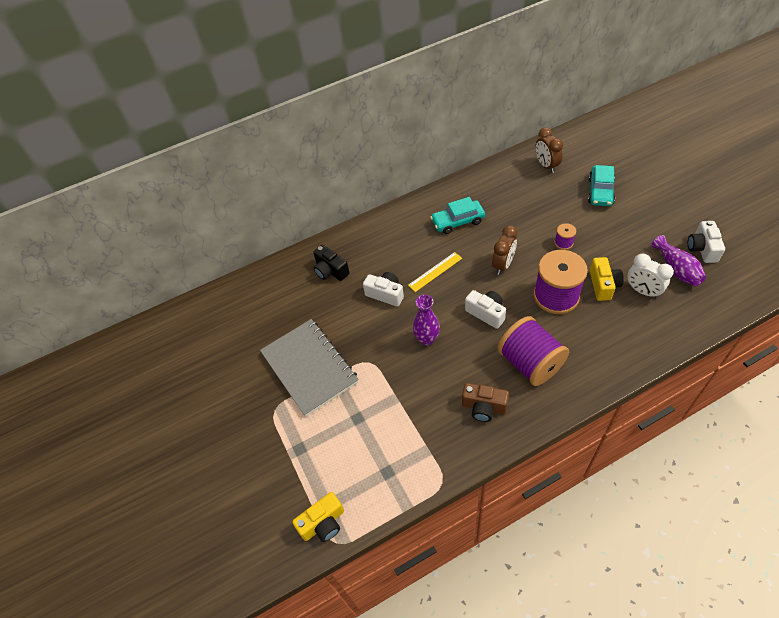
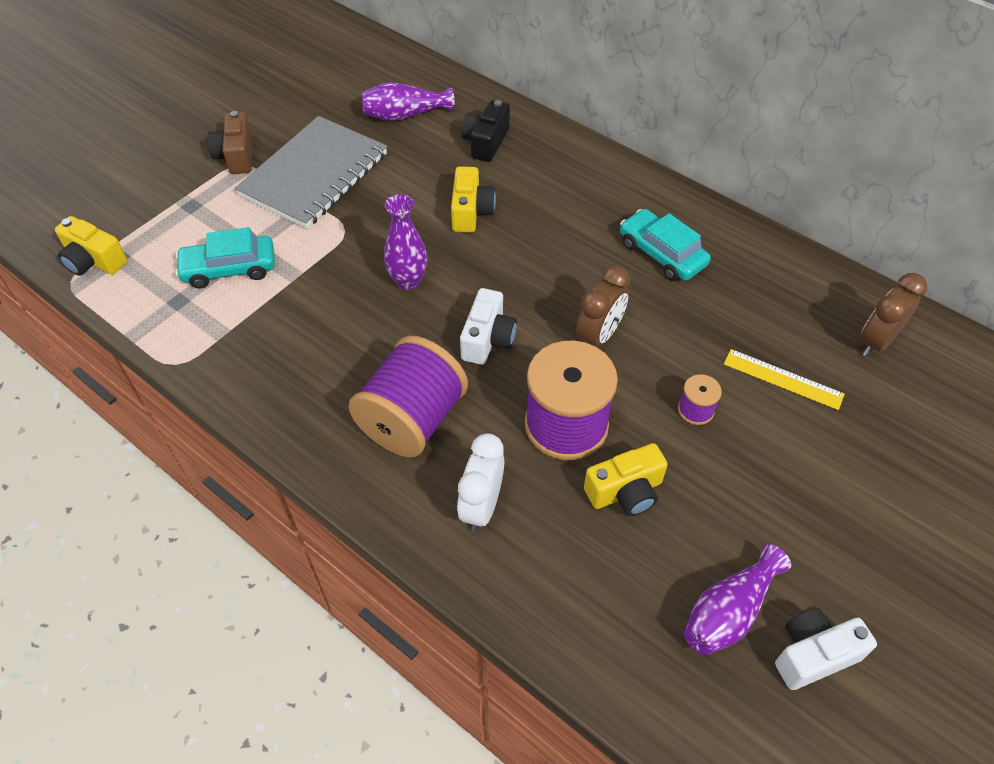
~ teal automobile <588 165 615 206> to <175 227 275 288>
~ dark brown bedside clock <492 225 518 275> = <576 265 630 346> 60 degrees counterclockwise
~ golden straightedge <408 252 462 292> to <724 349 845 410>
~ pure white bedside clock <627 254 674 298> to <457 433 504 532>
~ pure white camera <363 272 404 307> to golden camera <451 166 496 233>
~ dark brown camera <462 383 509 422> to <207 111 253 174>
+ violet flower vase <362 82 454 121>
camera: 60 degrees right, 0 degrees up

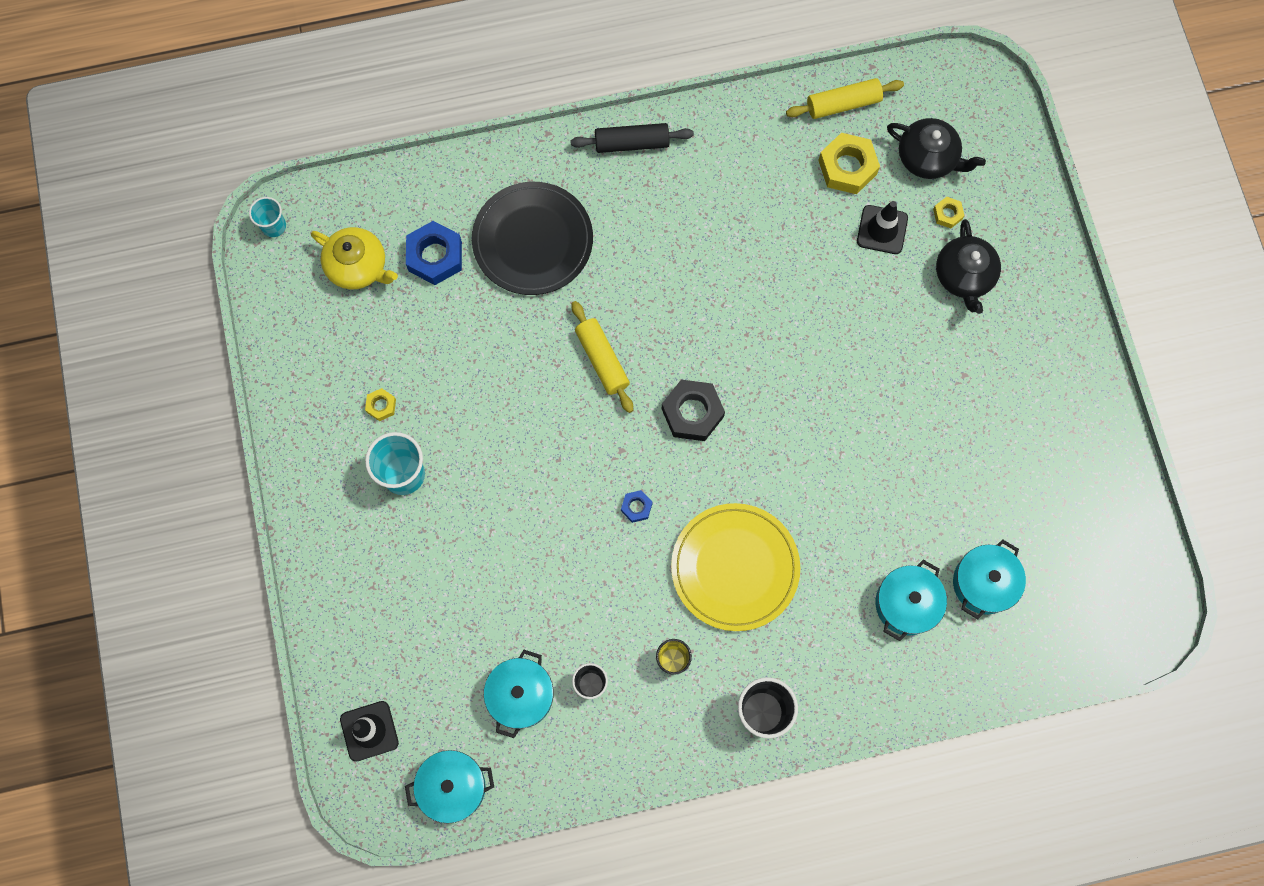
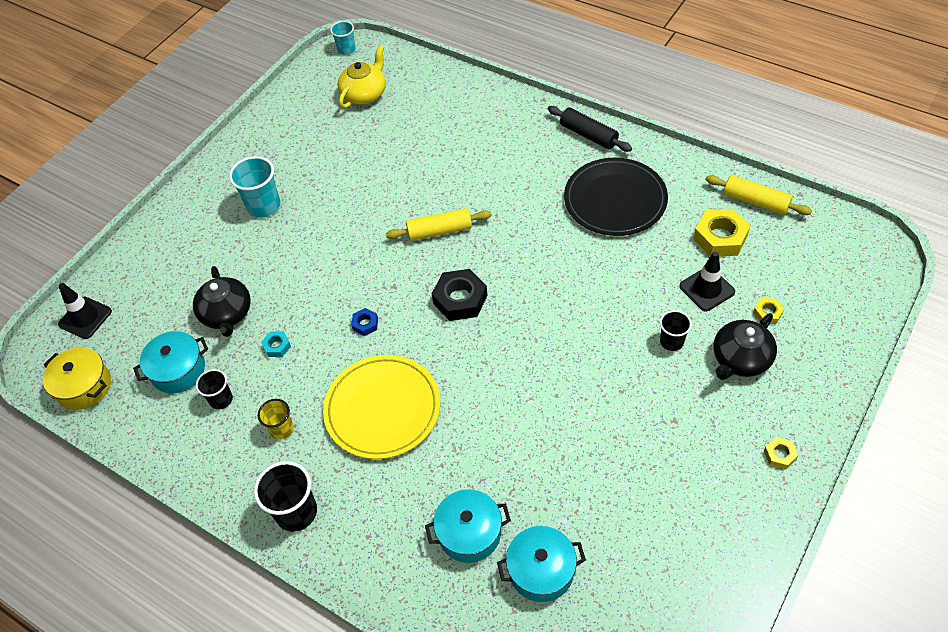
~ ebony china teapot <887 118 986 179> to <193 266 251 337>
~ ebony dinner plate <472 182 593 295> to <564 158 668 236>
- blue hexagon nut <406 221 462 285>
~ golden china teapot <311 227 398 289> = <338 45 386 108> 135 degrees counterclockwise
~ golden dough roller <572 301 633 413> = <386 208 492 241> 60 degrees clockwise
~ golden hexagon nut <365 388 396 421> to <764 437 798 470>
~ teal stockpot <405 750 494 823> to golden stockpot <43 347 111 410>
+ ebony beaker <660 310 692 351>
+ teal hexagon nut <261 331 291 357>
camera: 50 degrees right, 20 degrees down

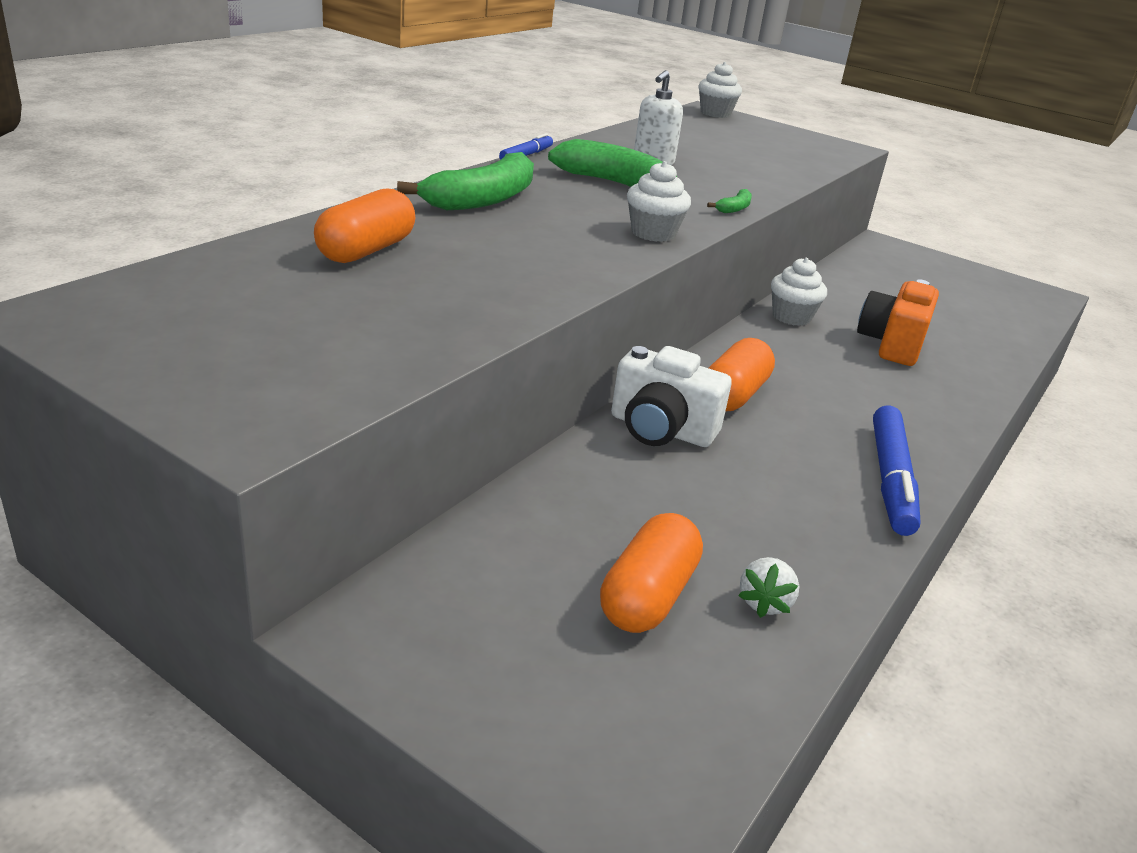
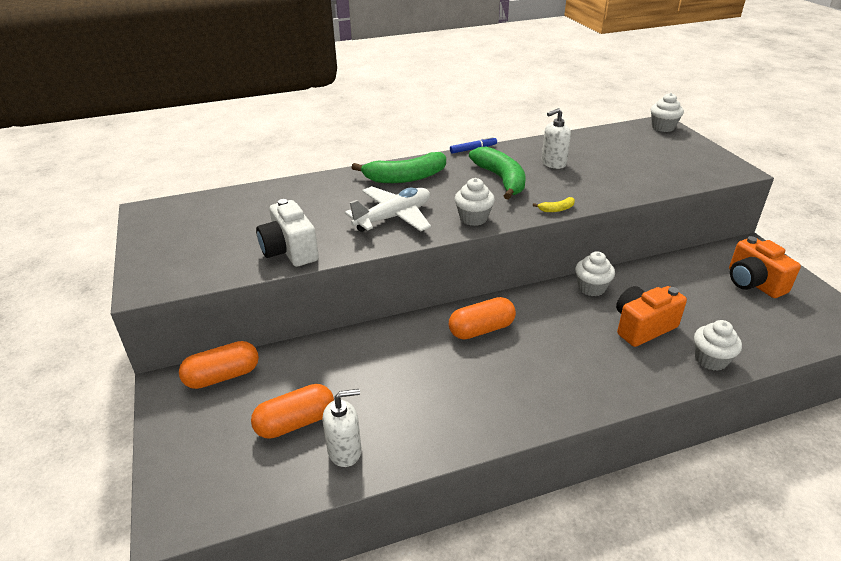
~ bright orange capsule <314 188 416 263> to <179 341 259 389>
~ leaf-green toy banana <707 189 752 213> to golden toy banana <533 197 575 212>
~ pure white camera <611 346 732 447> to <256 199 319 267>
- blue felt pen <873 406 921 536>
~ pure white toy strawberry <738 557 799 618> to pure white pump bottle <322 389 362 467>
+ pure white toy plane <345 186 431 232>
+ bright orange camera <729 236 801 298>
+ pure white muffin <694 320 742 371>
camera: 40 degrees right, 5 degrees up

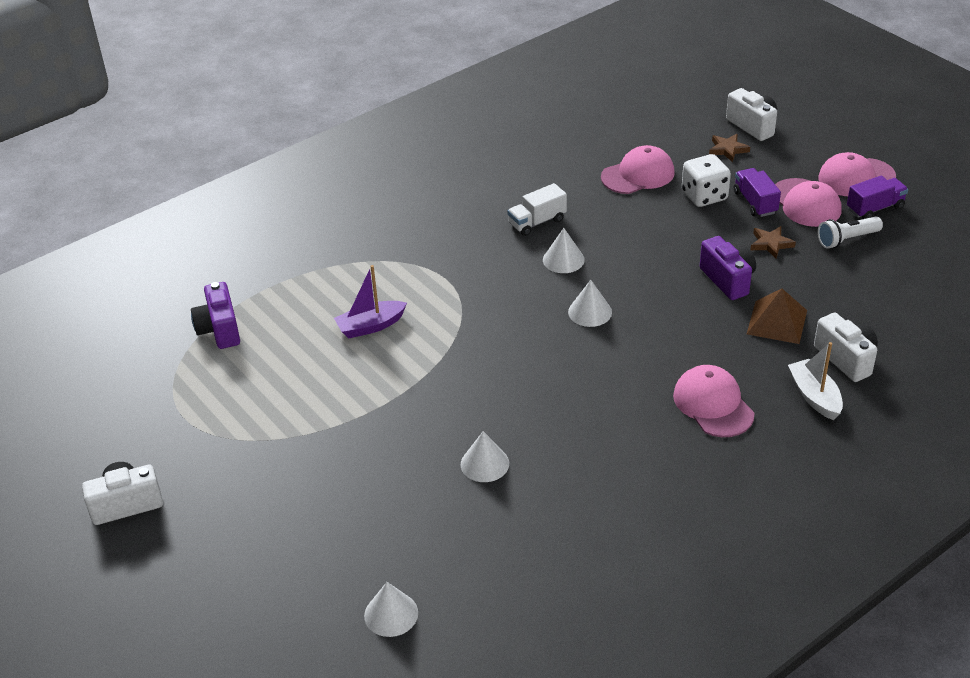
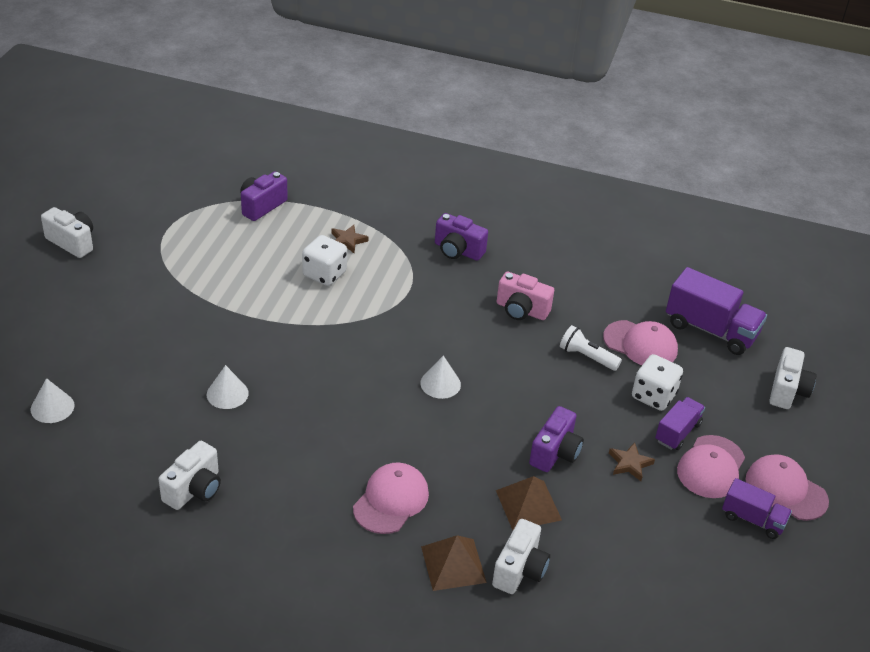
~ dark brown star <709 134 750 162> to <331 225 368 253>
~ pure white lorry <507 183 567 236> to rosy camera <497 272 554 320>
~ pure white pocket torch <818 216 883 248> to <560 325 622 371>
- pure white cone shape <543 228 585 273>
~ violet toy boat <334 265 407 338> to pure white die <302 235 347 286>
~ pure white toy boat <788 342 843 420> to dark brown pyramid <421 535 487 591>
+ violet camera <435 213 488 261>
+ violet lorry <666 267 767 355>
+ pure white camera <158 441 221 510>
camera: 50 degrees right, 0 degrees up

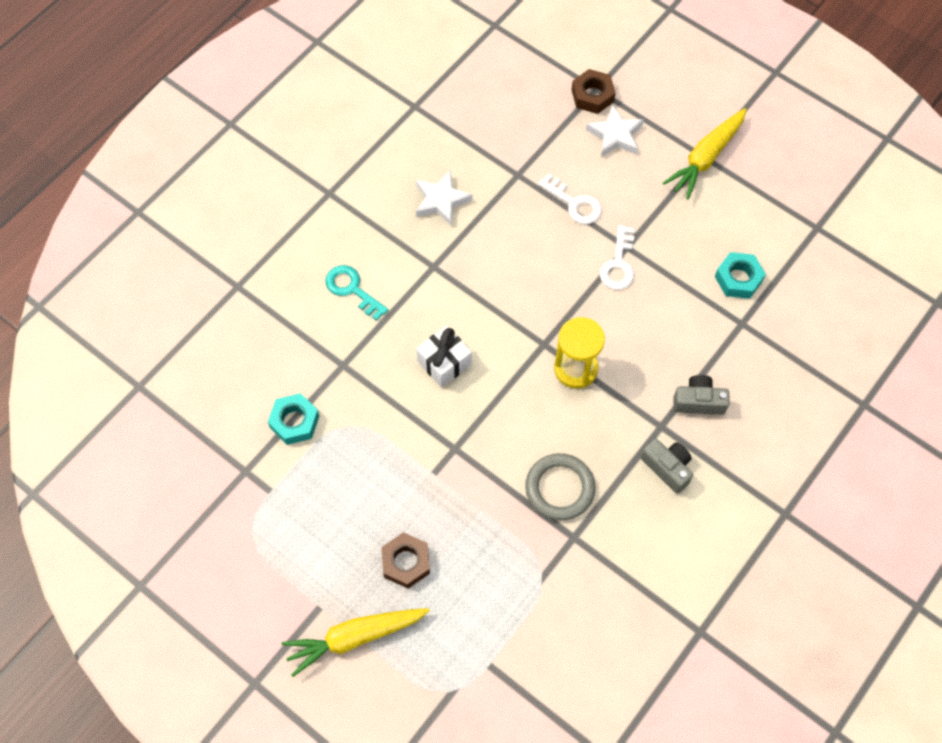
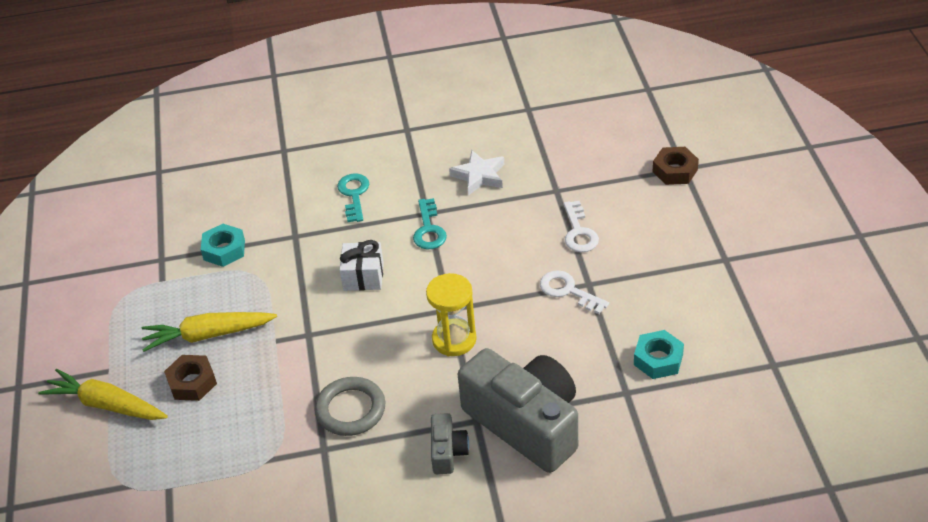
- pure white star <586 105 644 157>
~ golden toy carrot <663 108 747 199> to <142 312 277 352>
~ pure white door key <600 225 634 290> = <540 270 609 314> 75 degrees clockwise
~ gray camera <673 375 730 415> = <458 348 578 473> x2.26
+ teal door key <413 198 447 249>
camera: 45 degrees right, 20 degrees down

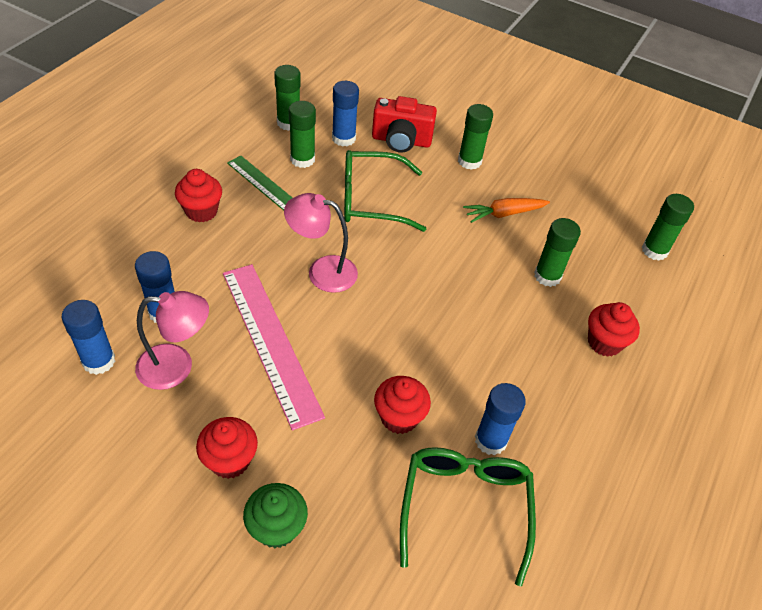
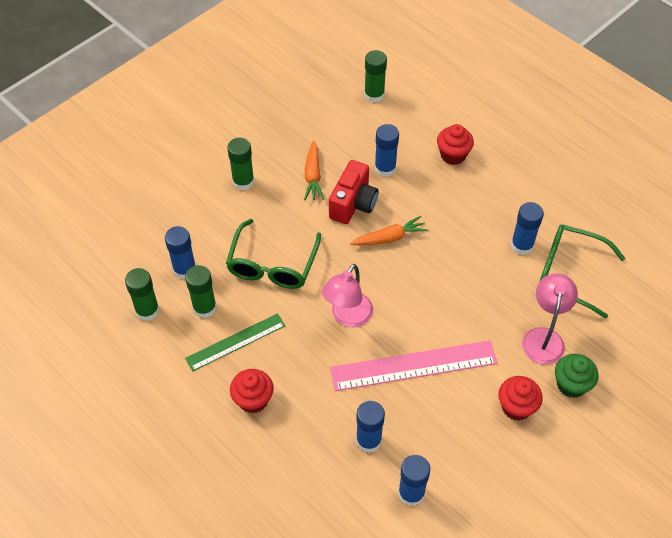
~ red camera <372 96 437 153> to <329 160 379 224>
~ leaf-green stick of glue <534 218 581 287> to blue stick of glue <375 124 399 177>
~ rosy desk lamp <135 291 209 390> to <522 273 578 365>
- red muffin <374 376 431 434>
+ bright orange toy carrot <350 216 428 245>
camera: 70 degrees left, 5 degrees up

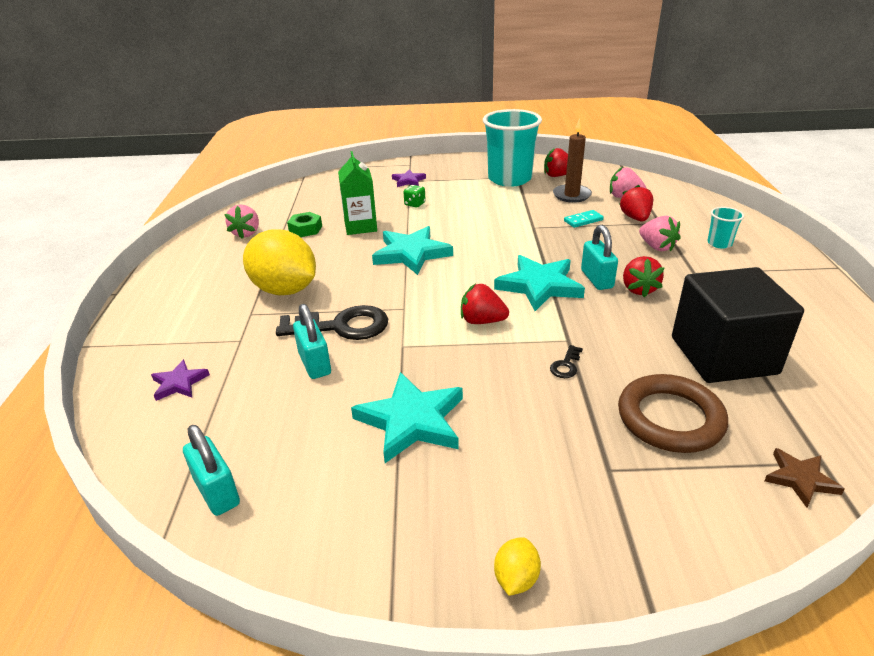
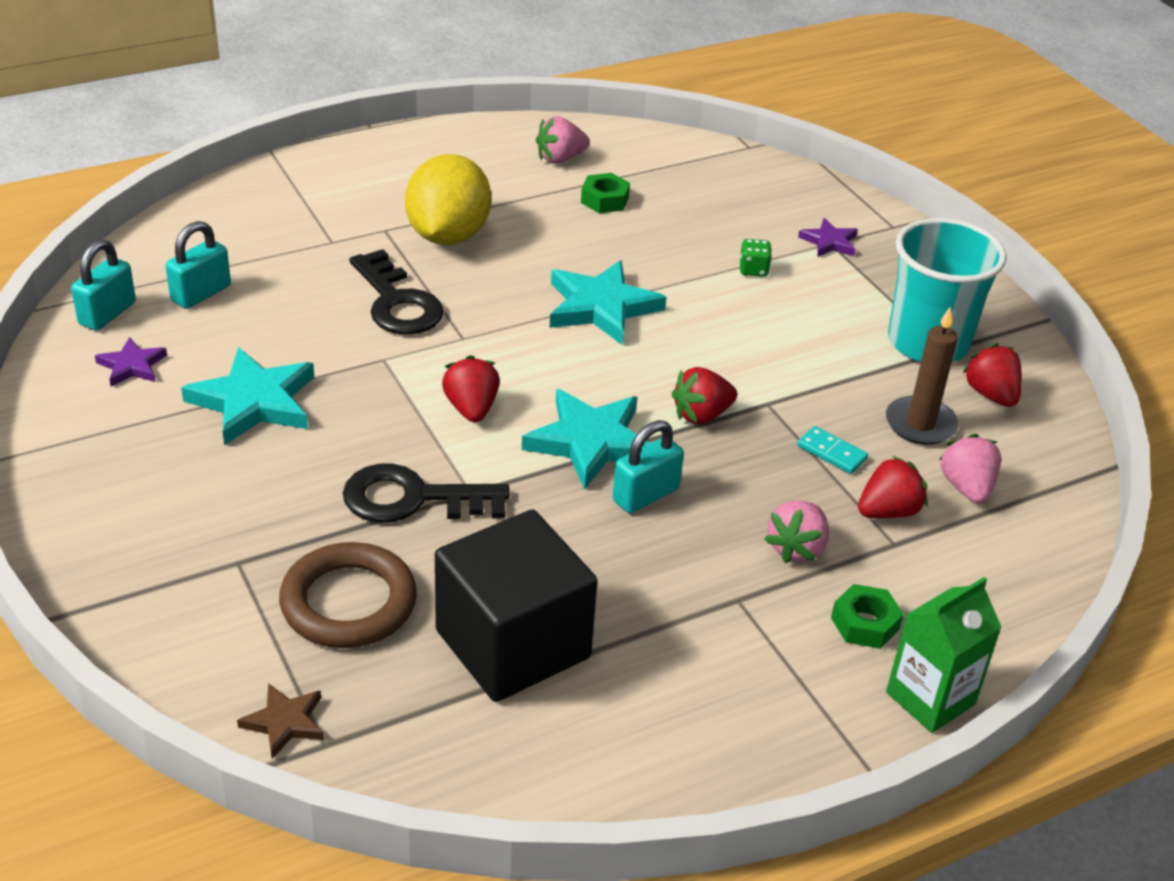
~ leaf-green milk carton <338 151 377 235> to <886 577 1002 733>
~ teal beaker <707 207 744 249> to leaf-green hexagon nut <831 584 904 649>
~ red toy strawberry <623 256 664 297> to <672 367 737 425>
~ teal lock <293 304 331 379> to <165 221 231 309>
~ ebony door key <550 345 583 378> = <343 464 510 523> x2.31
~ violet star <151 359 210 401> to <95 337 167 387>
- golden lemon <494 537 541 596>
camera: 60 degrees right, 5 degrees up

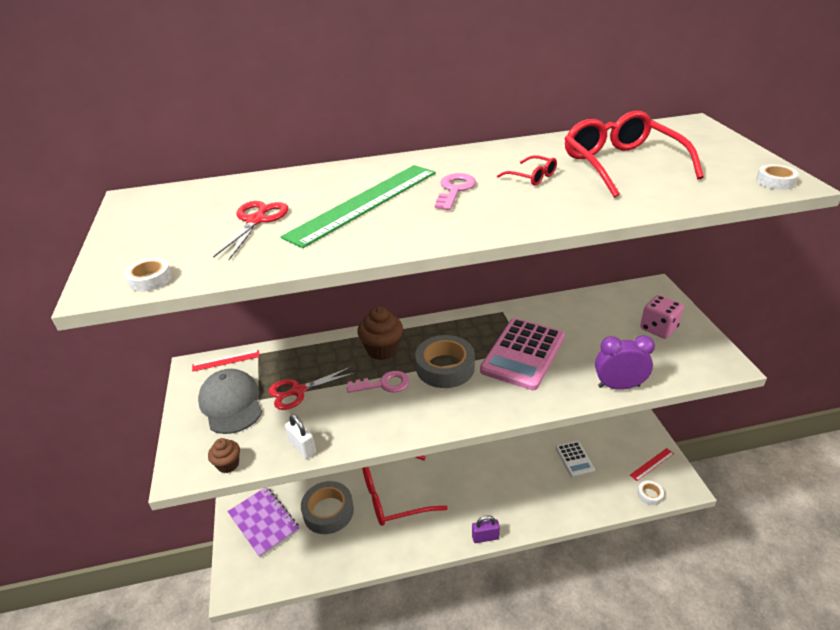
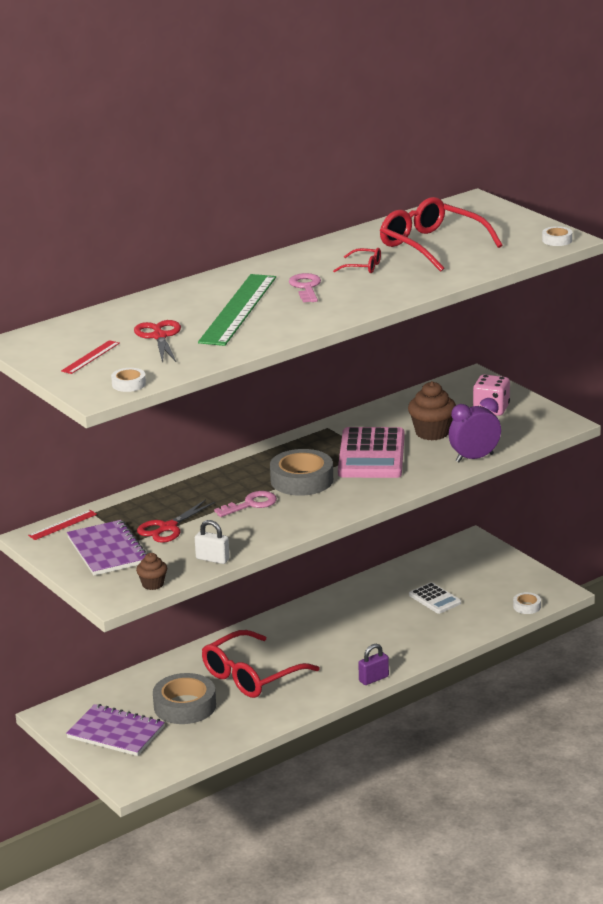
~ dark brown muffin <357 307 403 360> to <408 381 456 440>
~ gray baseball cap <198 369 262 434> to violet notebook <67 520 148 576>
~ red straightedge <630 448 674 481> to <61 340 120 374>
camera: 25 degrees left, 10 degrees down

